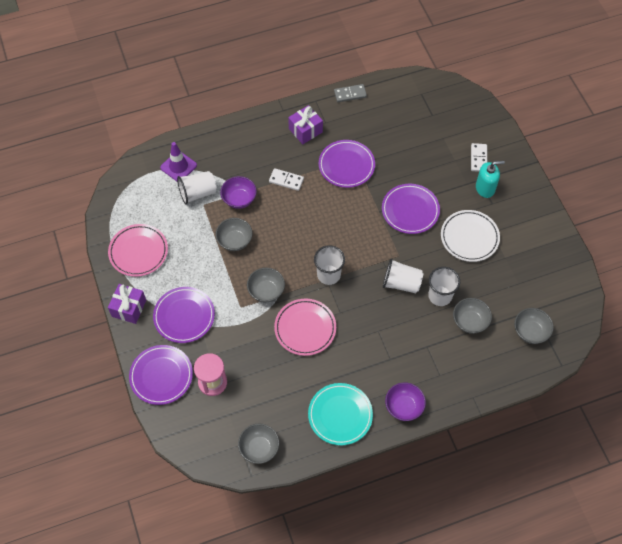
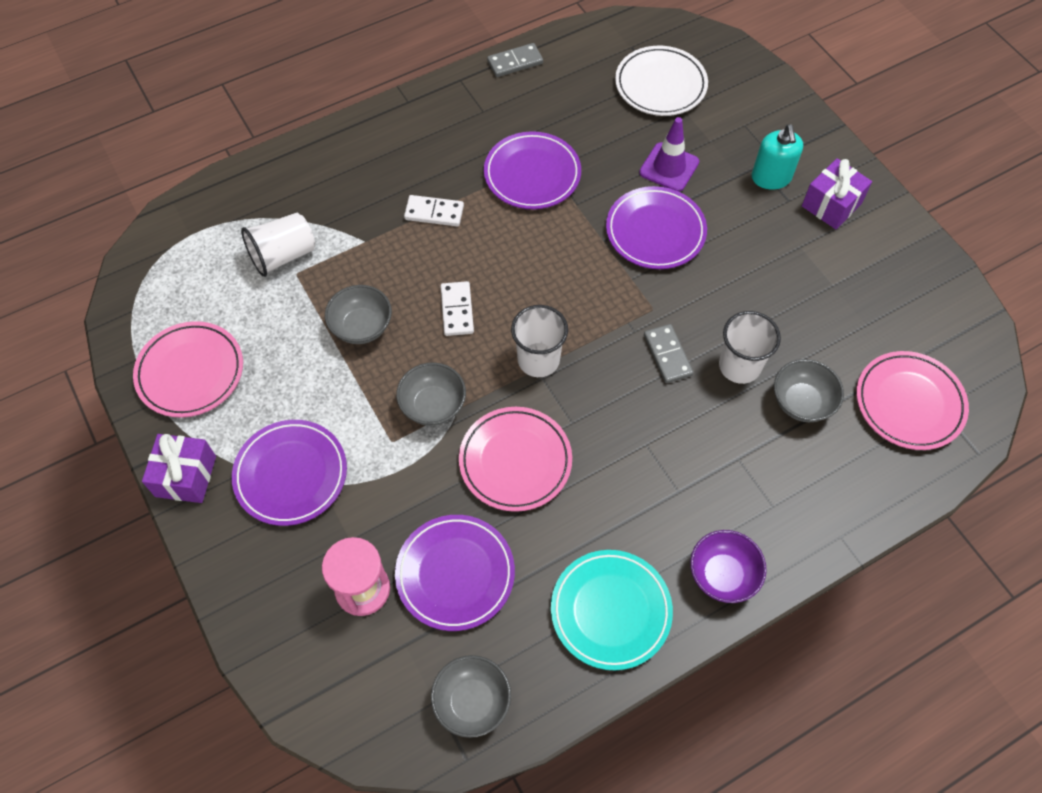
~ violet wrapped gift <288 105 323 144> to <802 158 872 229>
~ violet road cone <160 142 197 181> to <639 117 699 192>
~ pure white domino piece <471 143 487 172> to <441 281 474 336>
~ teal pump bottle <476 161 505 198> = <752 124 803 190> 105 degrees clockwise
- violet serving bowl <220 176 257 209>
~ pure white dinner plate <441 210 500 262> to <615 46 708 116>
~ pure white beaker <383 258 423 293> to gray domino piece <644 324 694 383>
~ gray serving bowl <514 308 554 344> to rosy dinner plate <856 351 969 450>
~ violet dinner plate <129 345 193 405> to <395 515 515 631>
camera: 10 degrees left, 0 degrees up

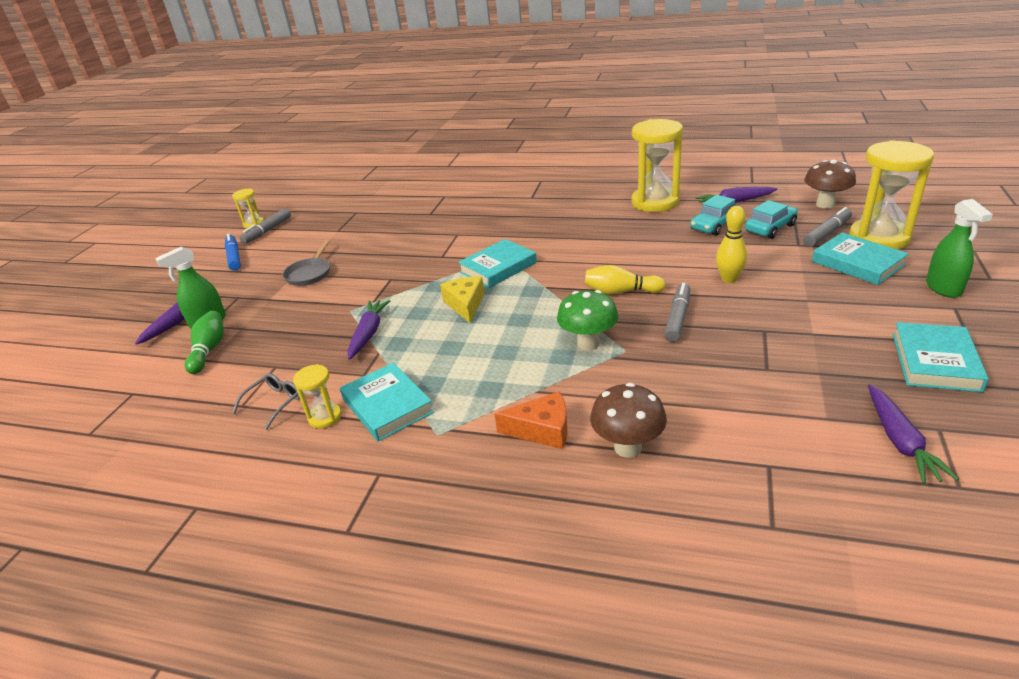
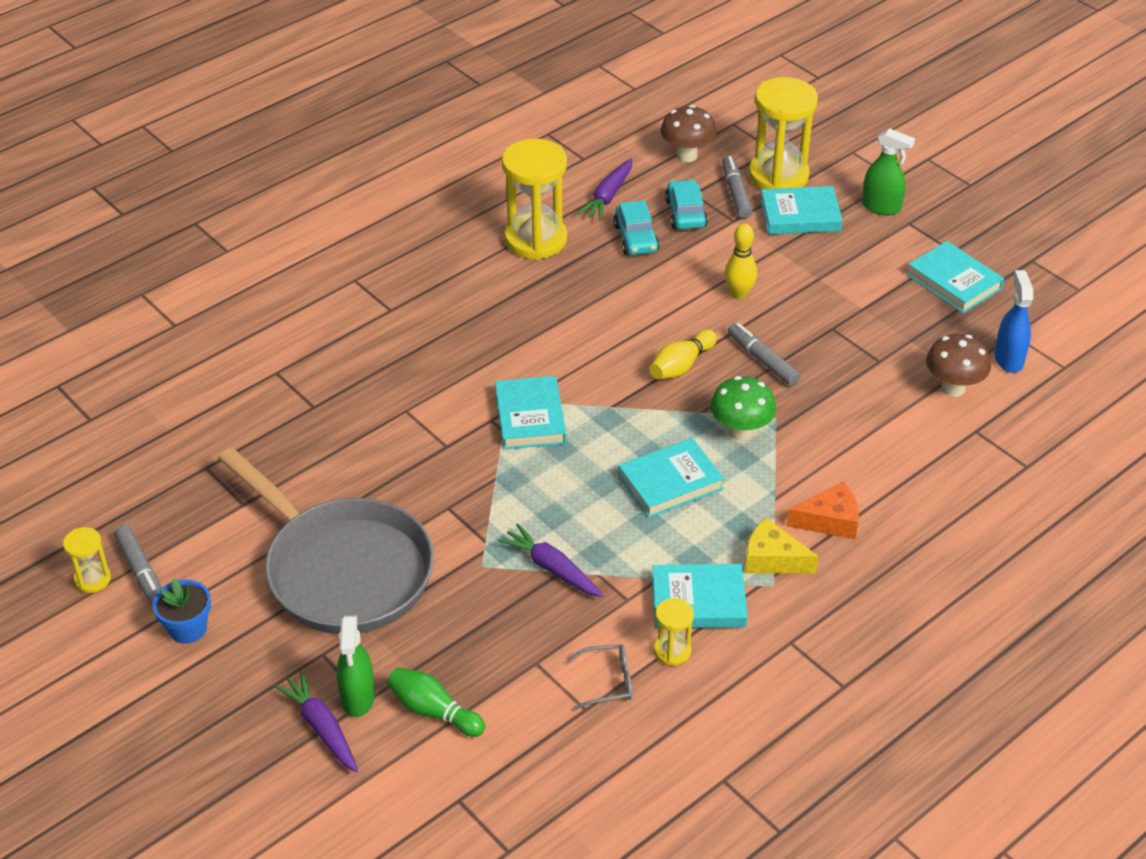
~ blue felt pen <225 234 241 271> to blue plant pot <153 579 211 644>
~ gray frying pan <283 240 330 286> = <218 447 434 634> x2.40
~ golden cheese <440 277 485 323> to <745 518 819 573>
~ gray glasses <232 373 300 430> = <566 644 632 710> 105 degrees clockwise
~ dark brown toadstool <590 383 667 458> to <926 334 991 397>
~ violet toy carrot <868 384 959 484> to blue sprayer <995 270 1033 373>
~ bright orange cheese <494 391 568 450> = <786 482 859 539> 45 degrees clockwise
+ teal hardback <618 438 724 518>
camera: 60 degrees left, 10 degrees up

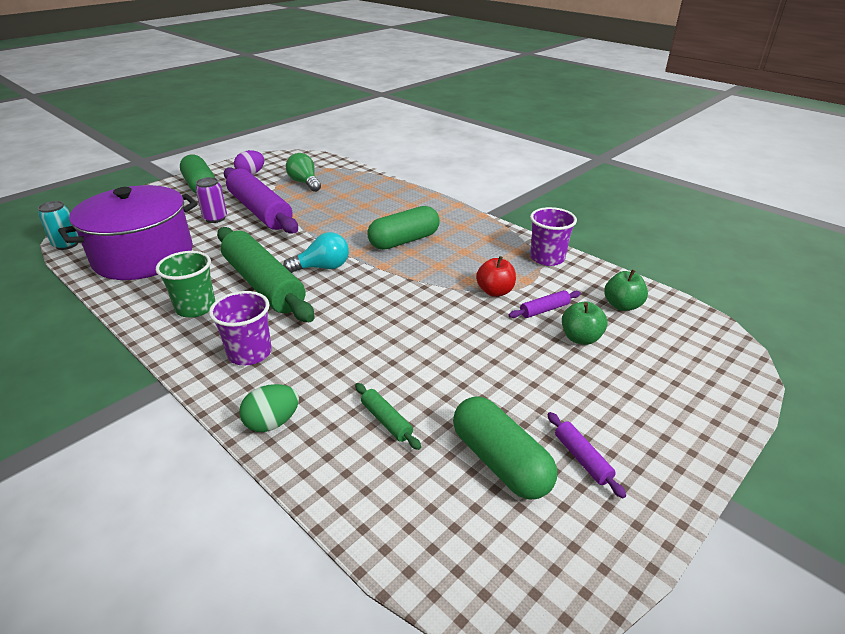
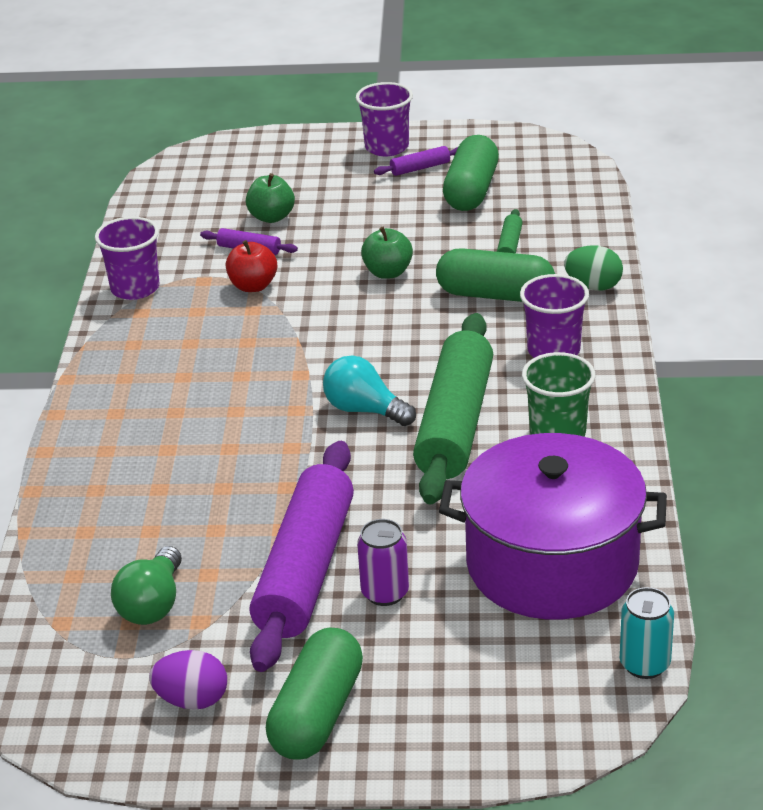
~ leaf-green capsule <367 206 440 250> to <436 248 555 302>
~ leaf-green toy apple <604 269 648 311> to <361 227 413 279>
~ violet dough roller <548 412 626 498> = <374 146 458 176> 45 degrees clockwise
+ violet beaker <356 82 413 156>
camera: 130 degrees left, 0 degrees up

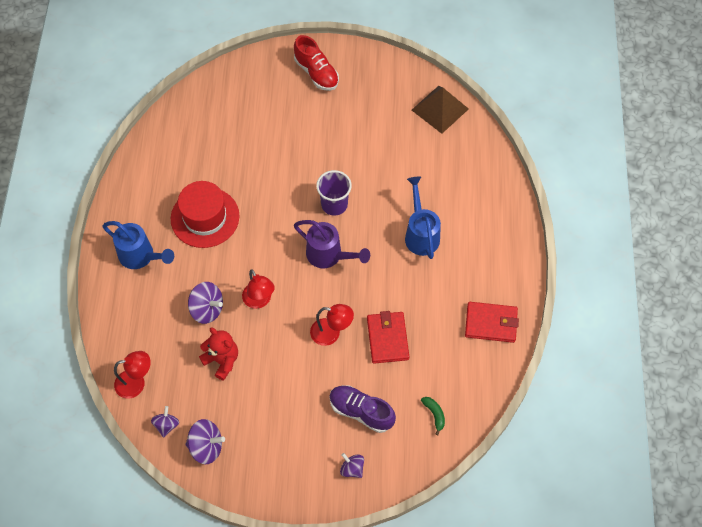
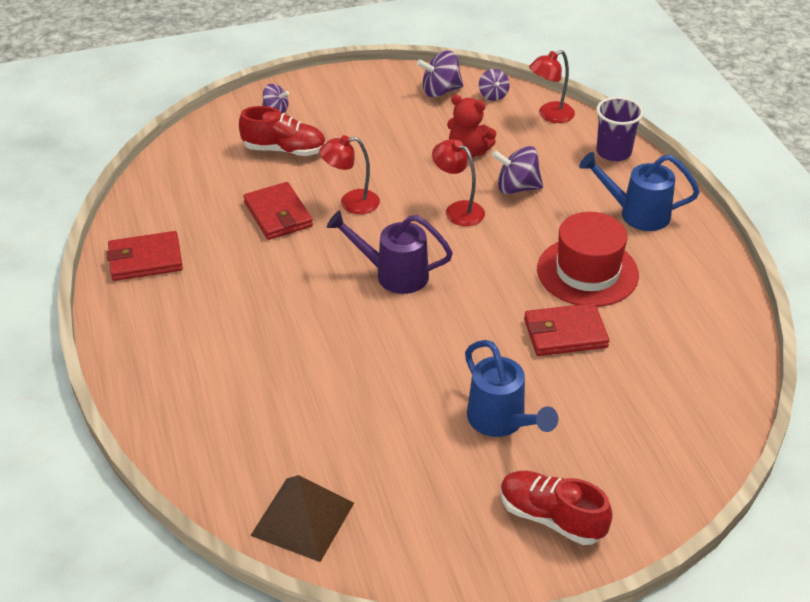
~ violet beaker <316 170 352 216> to <596 97 644 161>
~ blue watering can <405 177 441 259> to <465 340 558 437>
~ violet sneaker <329 385 396 433> to red sneaker <239 106 326 156>
- leaf-green toy banana <421 397 445 436>
+ red card wallet <524 303 609 356>
camera: 160 degrees right, 20 degrees down

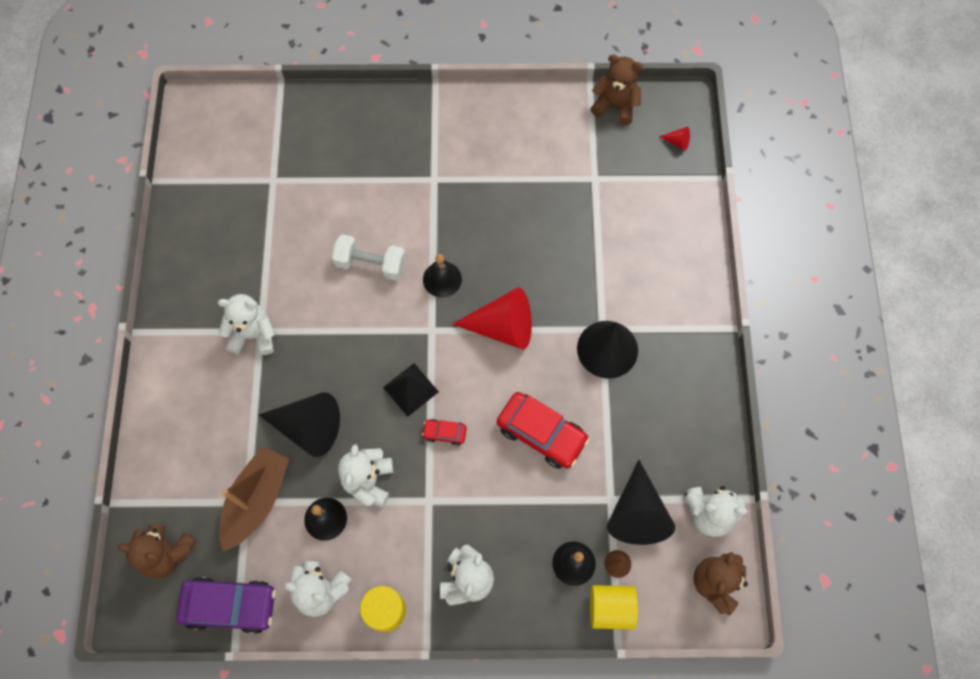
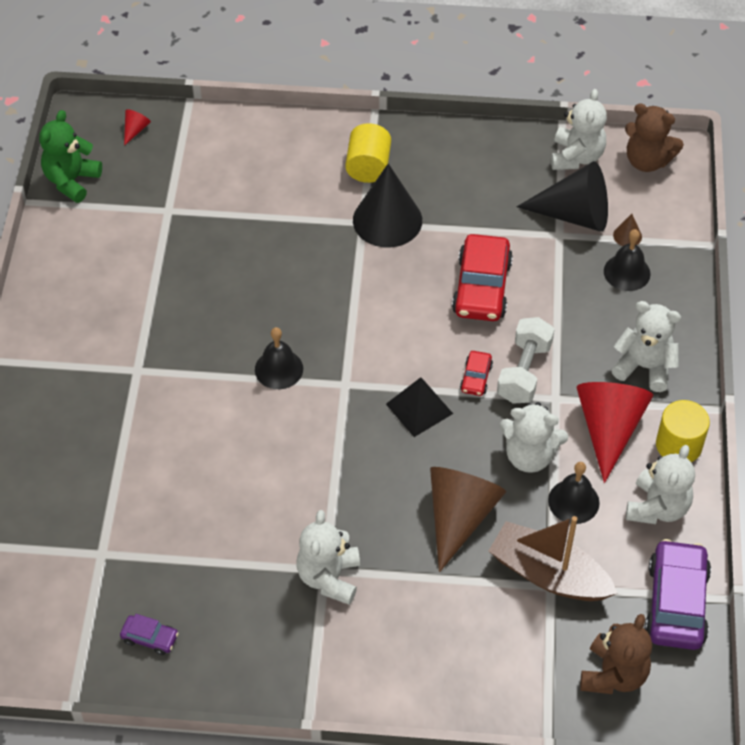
~ dark brown stuffed bear <590 55 643 125> to leaf-green stuffed bear <39 110 102 203>
~ pure white free weight <332 234 406 281> to <497 317 555 404>
~ red cone shape <452 287 532 350> to <577 382 654 483>
~ ebony cone shape <259 392 340 457> to dark brown cone shape <430 467 506 572>
~ red automobile <497 392 589 469> = <452 234 513 321> 150 degrees clockwise
~ golden cylinder <590 585 638 630> to <345 123 391 183>
+ violet automobile <120 614 179 655>
camera: 85 degrees left, 15 degrees down

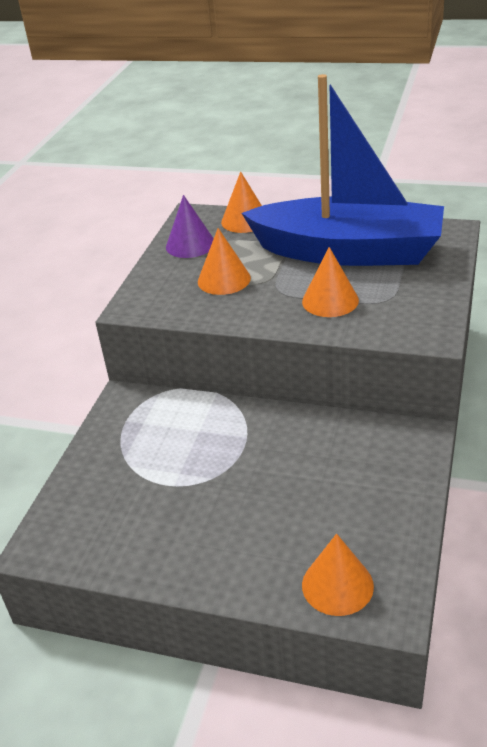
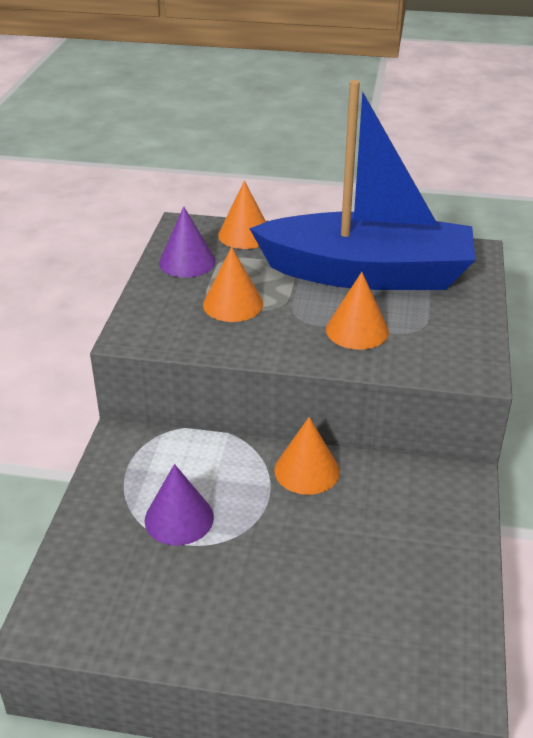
~ bright orange cone shape <302 534 374 616> to <274 417 340 495>
+ violet cone shape <145 464 214 545>
camera: 10 degrees left, 0 degrees up

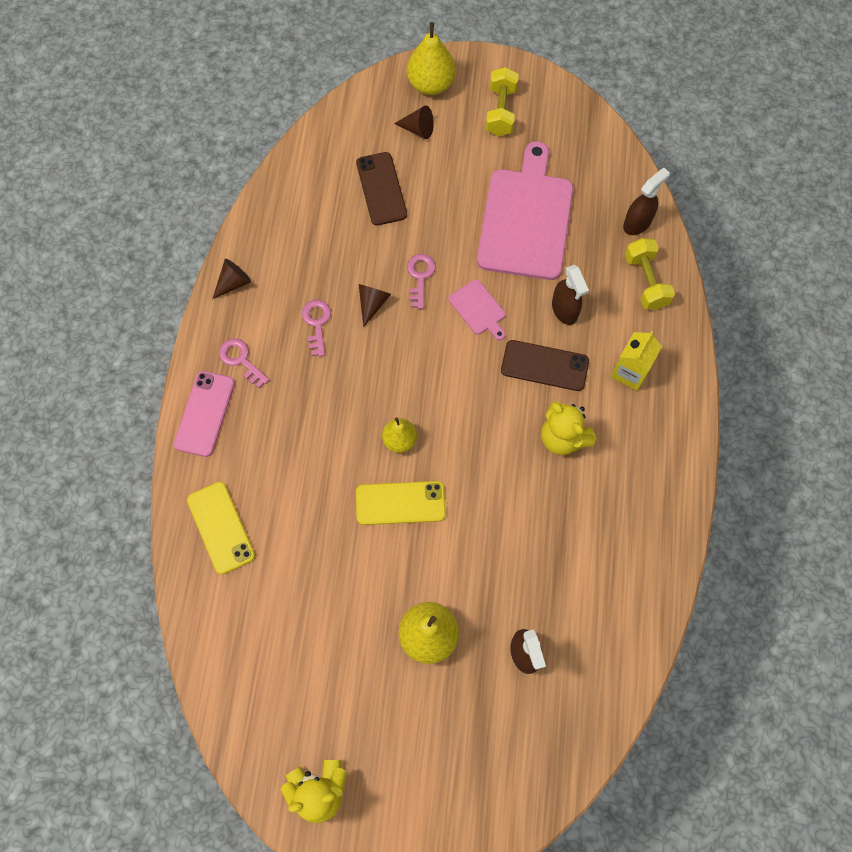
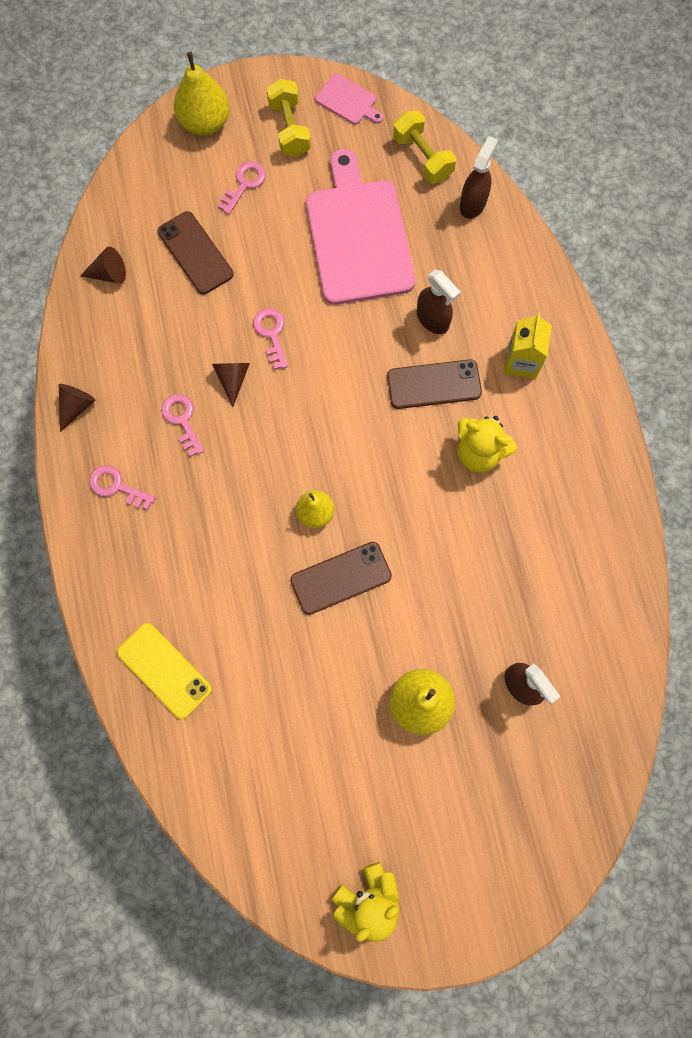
~ dark brown cone shape <394 106 434 139> to <80 247 126 283>
~ golden free weight <625 238 675 310> to <393 111 456 184>
~ rosy bread board <448 279 506 340> to <315 74 383 125>
- rosy phone <174 371 235 457>
~ golden phone <356 481 446 525> to dark brown phone <290 542 392 615>
+ rosy door key <218 161 266 215>
camera: 20 degrees left, 5 degrees up

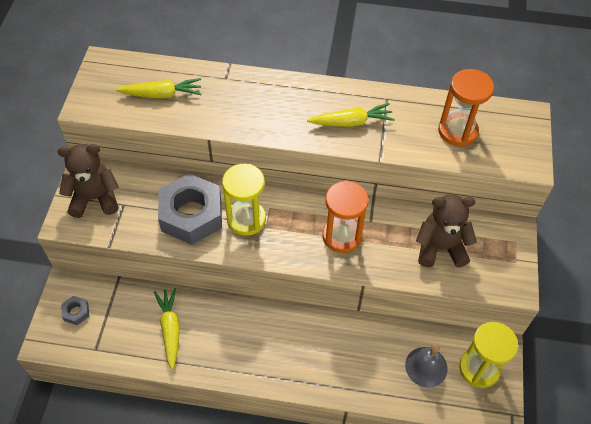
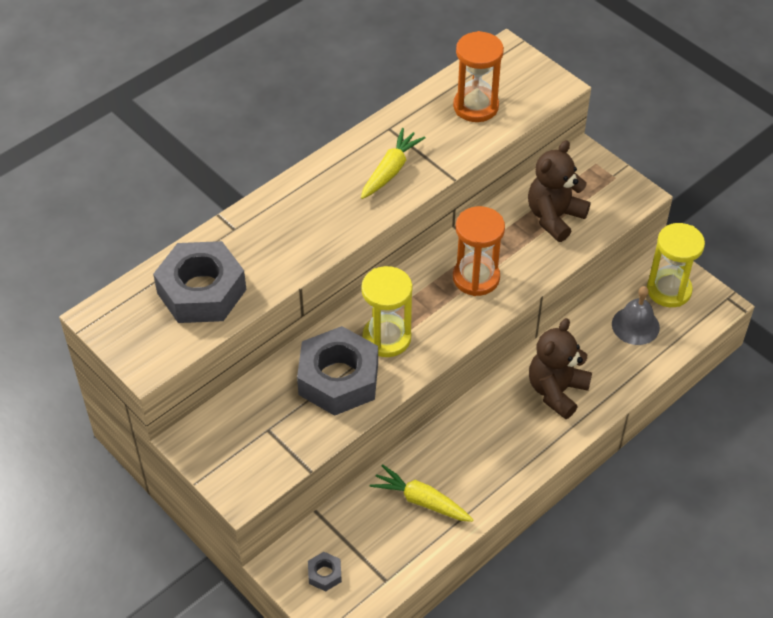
~ golden toy carrot <116 78 201 99> to gray hexagon nut <153 241 247 323>
~ dark brown stuffed bear <58 144 119 218> to <529 318 592 419>
camera: 50 degrees left, 5 degrees down

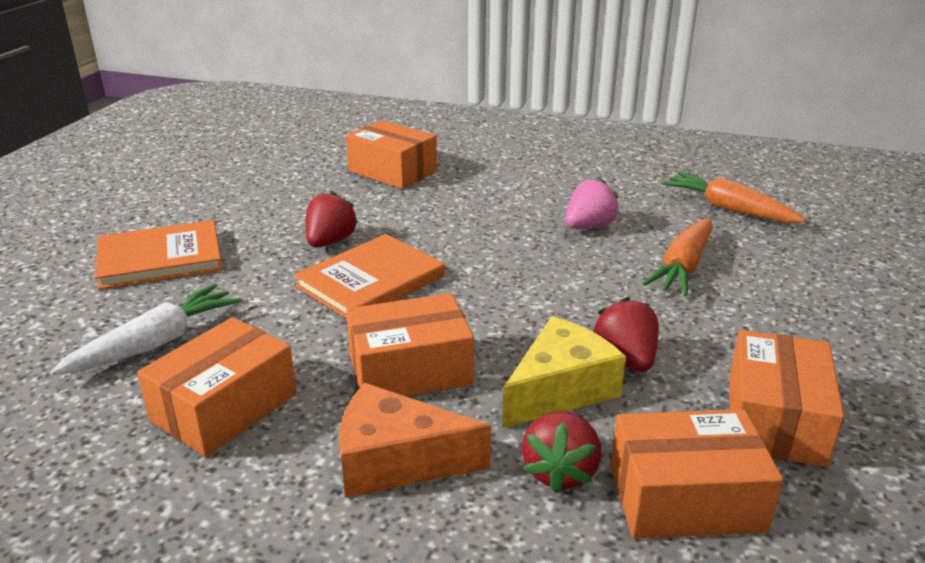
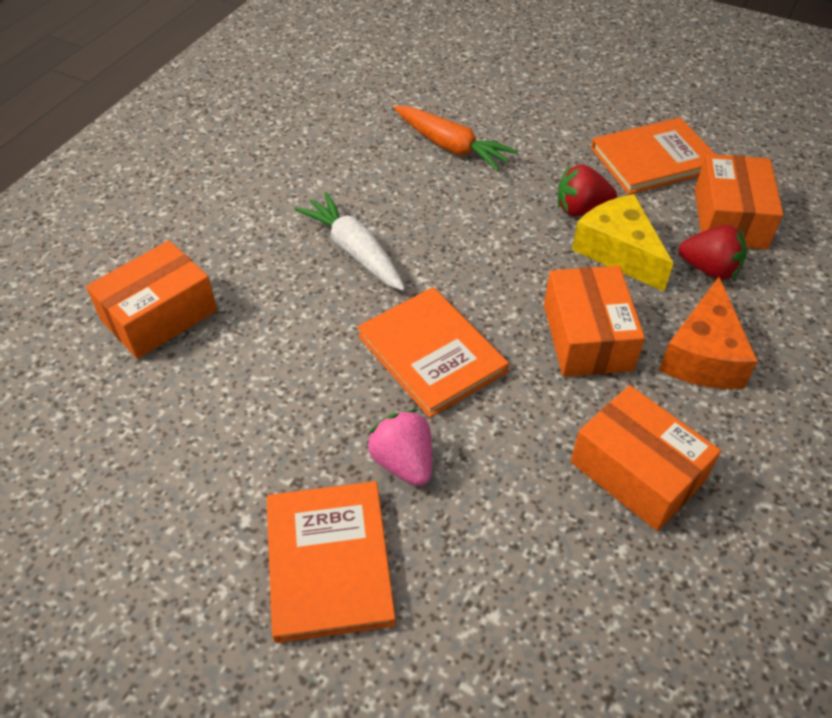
- bright orange toy carrot <662 172 806 223>
~ rosy toy strawberry <565 178 620 229> to <367 409 432 486>
- red toy strawberry <305 191 358 248>
~ pure white toy carrot <50 284 241 375> to <294 192 405 291>
~ bright orange box <729 330 844 467> to bright orange hardback <591 117 715 195>
camera: 80 degrees left, 20 degrees up

